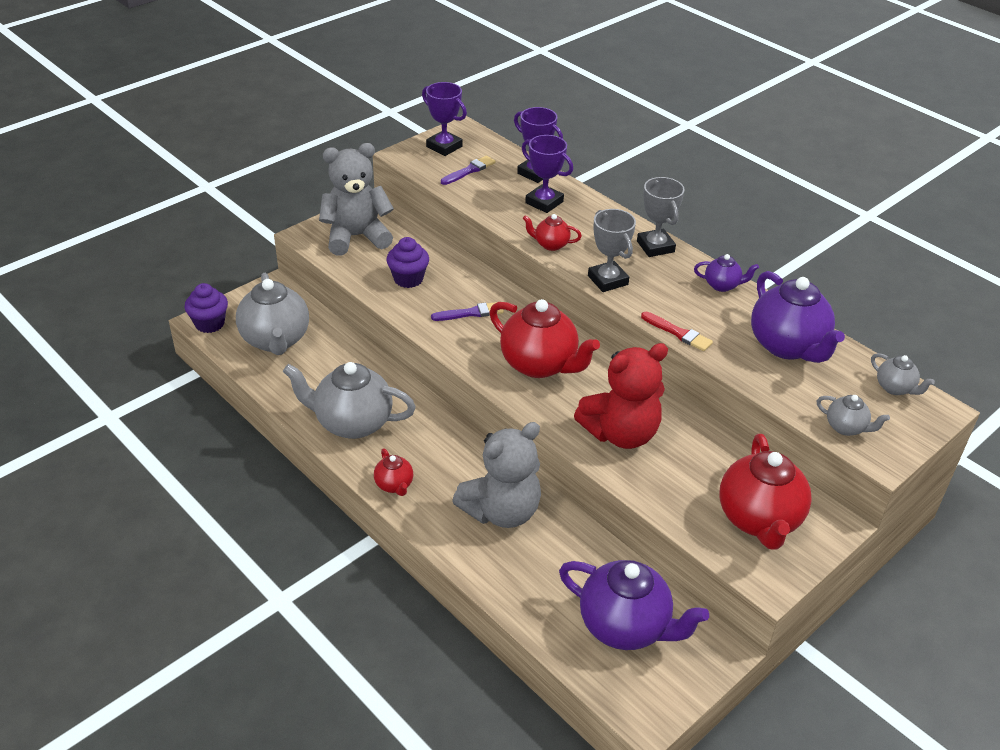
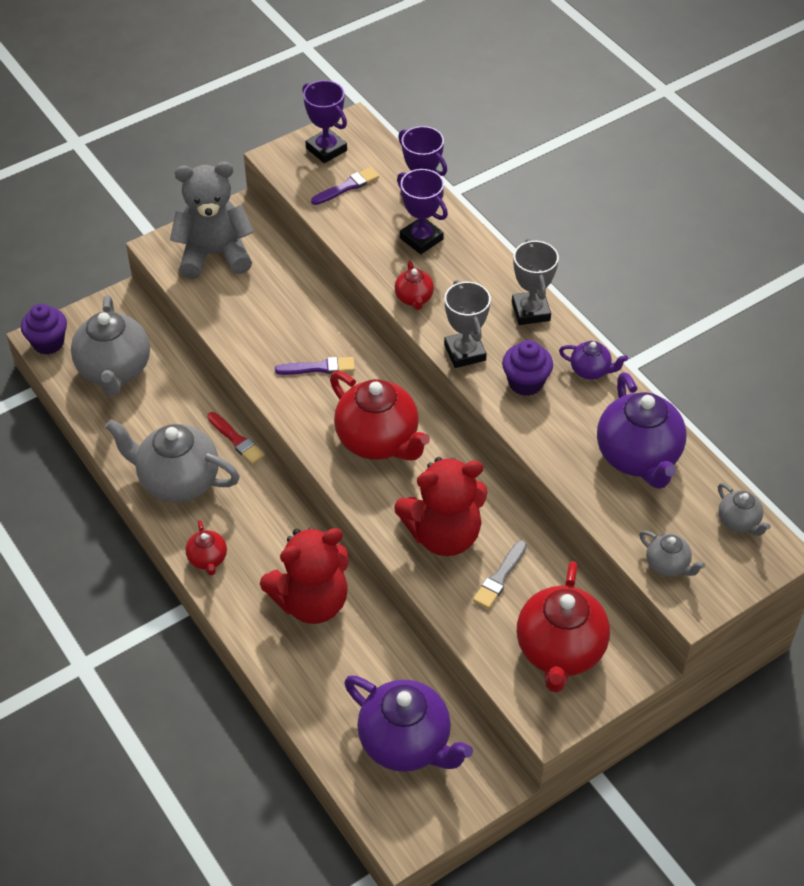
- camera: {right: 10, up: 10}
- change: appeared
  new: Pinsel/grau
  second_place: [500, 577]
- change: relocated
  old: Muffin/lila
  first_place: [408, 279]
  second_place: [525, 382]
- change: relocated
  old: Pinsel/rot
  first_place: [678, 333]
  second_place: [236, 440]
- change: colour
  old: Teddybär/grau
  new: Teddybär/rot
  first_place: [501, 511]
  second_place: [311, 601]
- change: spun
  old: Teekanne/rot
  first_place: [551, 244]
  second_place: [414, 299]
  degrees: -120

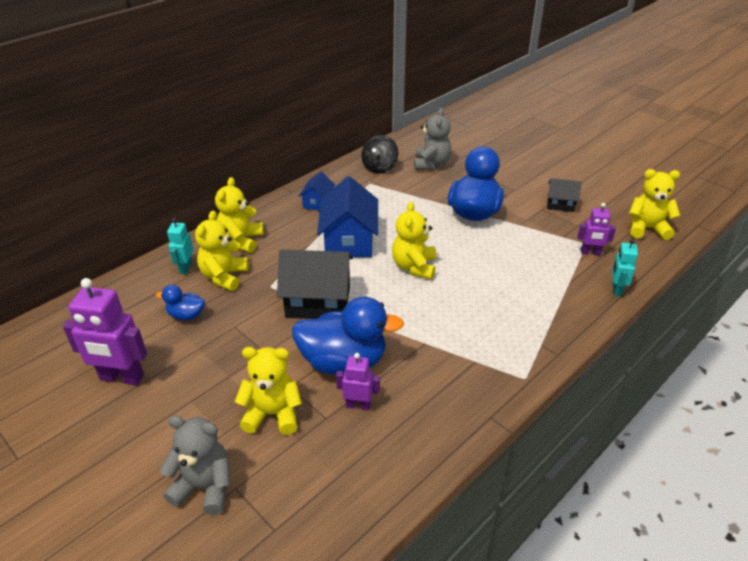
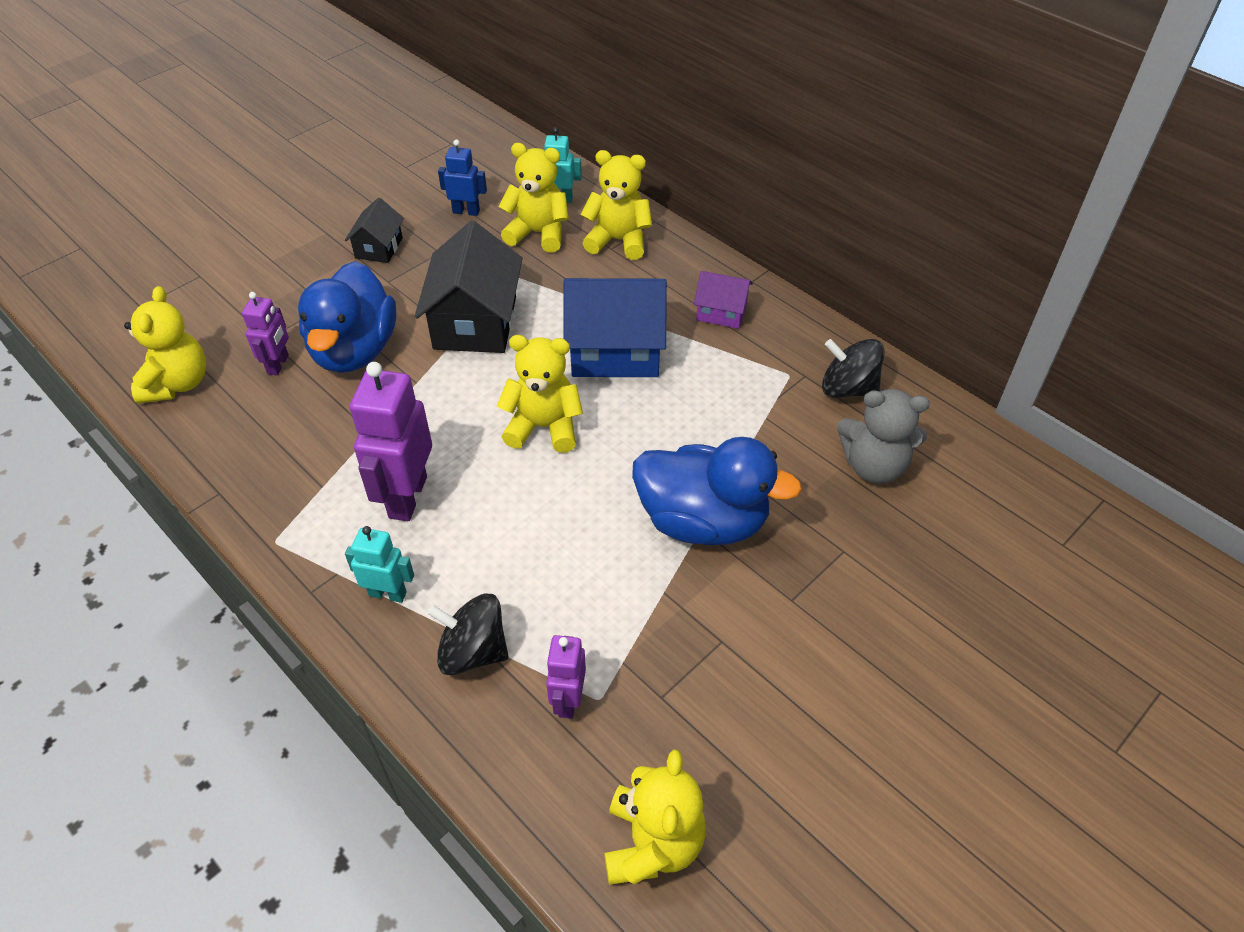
- camera: {right: 90, up: 10}
- change: missing
  old: Teddybär/grau
  first_place: [205, 487]
- change: appeared
  new: Kreisel/schwarz
  second_place: [473, 651]
- change: relocated
  old: Roboter/lila
  first_place: [121, 378]
  second_place: [407, 497]
- change: relocated
  old: Teddybär/gelb
  first_place: [273, 414]
  second_place: [177, 383]
- change: relocated
  old: Haus/schwarz
  first_place: [560, 204]
  second_place: [379, 248]
- change: relocated
  old: Roboter/türkis
  first_place: [616, 289]
  second_place: [388, 593]
- change: exchanged
  old: Ente/blau
  new: Roboter/blau
  first_place: [186, 315]
  second_place: [466, 211]
- change: colour
  old: Haus/blau
  new: Haus/lila
  first_place: [317, 203]
  second_place: [721, 312]

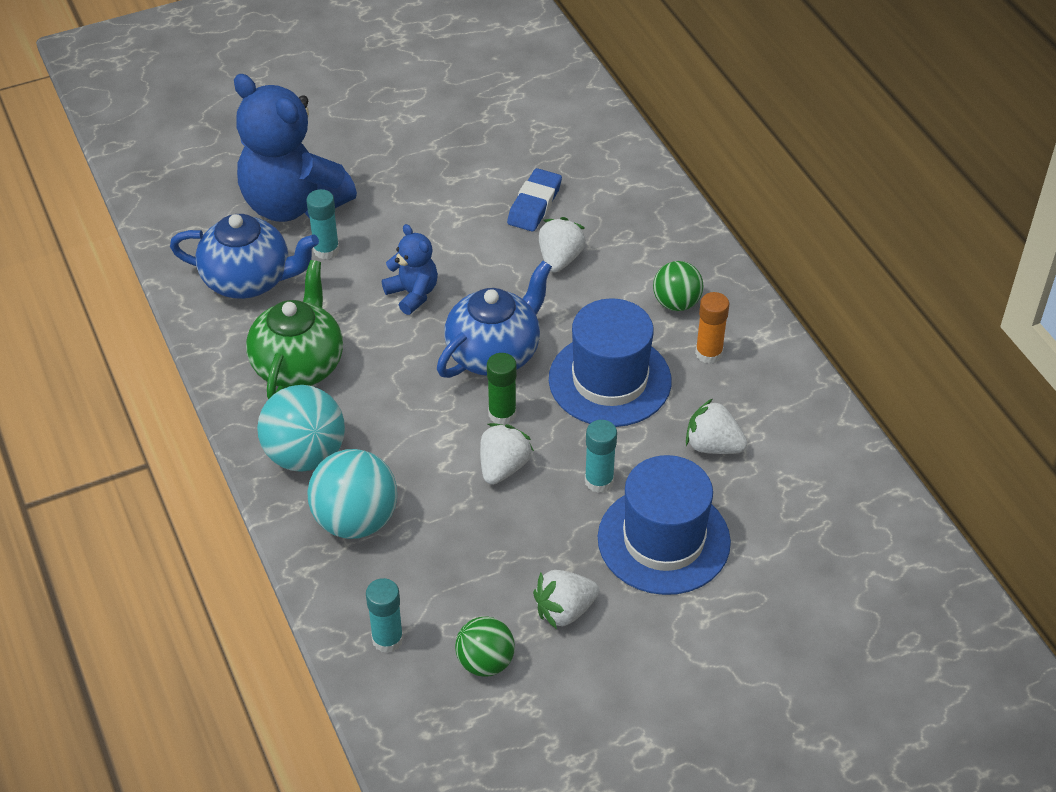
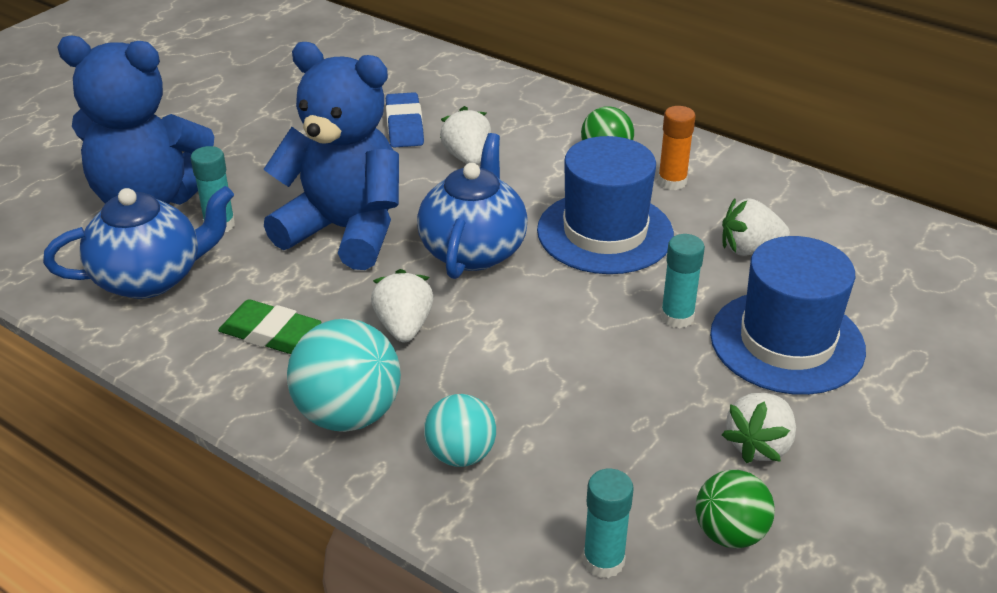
- camera: {right: -30, up: -10}
- change: missing
  old: Klebestift/grün
  first_place: [502, 414]
- change: relocated
  old: Erdbeere/weiß
  first_place: [503, 467]
  second_place: [404, 327]
- change: exchanged
  old: Teekanne/grün
  new: Radiergummi/grün
  first_place: [299, 365]
  second_place: [270, 333]
- change: size
  old: Ball/türkis
  first_place: [355, 520]
  second_place: [460, 455]
  factor: 0.63
- change: size
  old: Teddybär/blau
  first_place: [413, 294]
  second_place: [345, 230]
  factor: 2.09

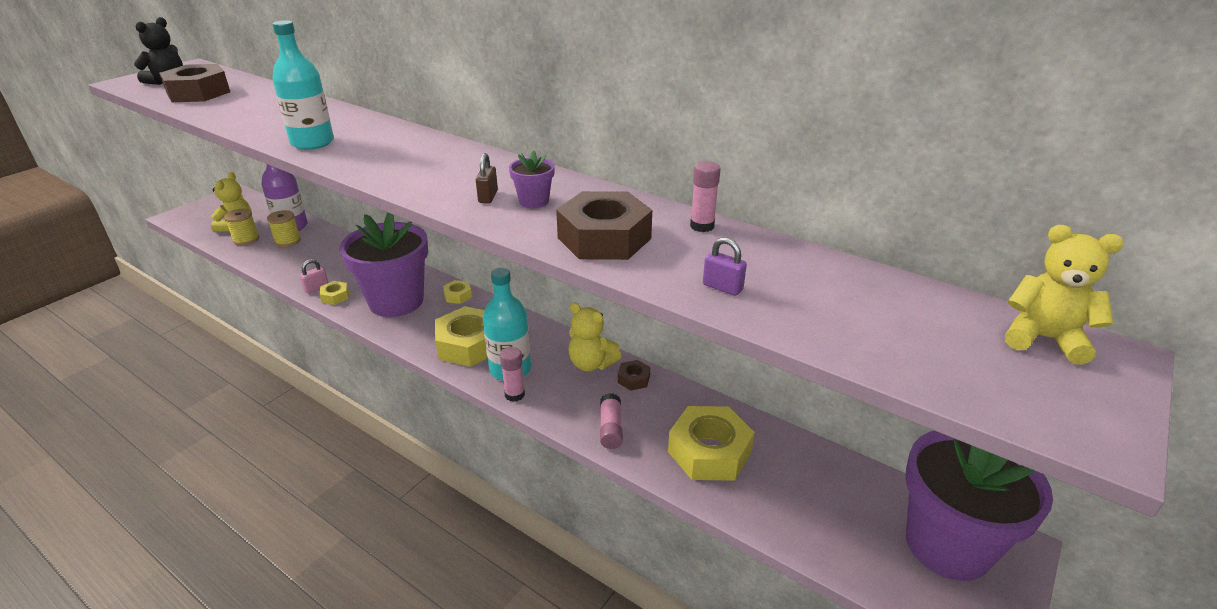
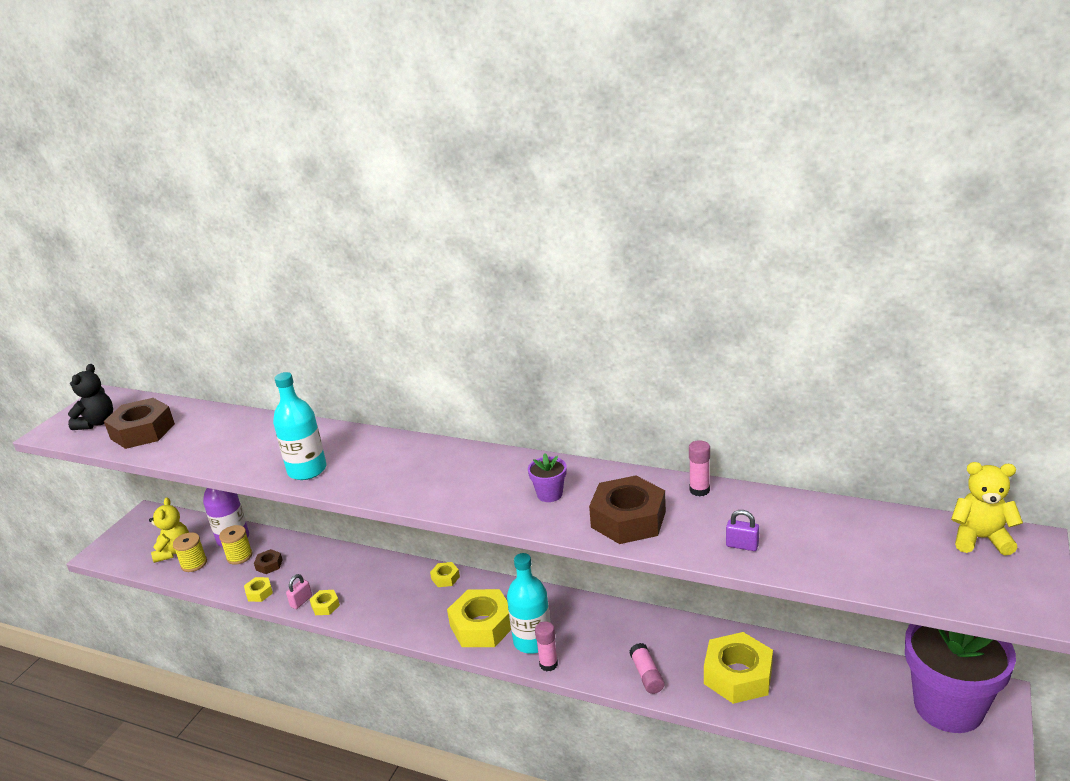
- camera: {right: -10, up: -5}
- change: missing
  old: Blumentopf/lila
  first_place: [396, 301]
- change: missing
  old: Vorhängeschloss/braun
  first_place: [488, 197]
- change: missing
  old: Teddybär/gelb
  first_place: [591, 364]
- change: appeared
  new: Sechskantmutter/gelb
  second_place: [259, 593]
- change: relocated
  old: Sechskantmutter/braun
  first_place: [633, 379]
  second_place: [269, 565]

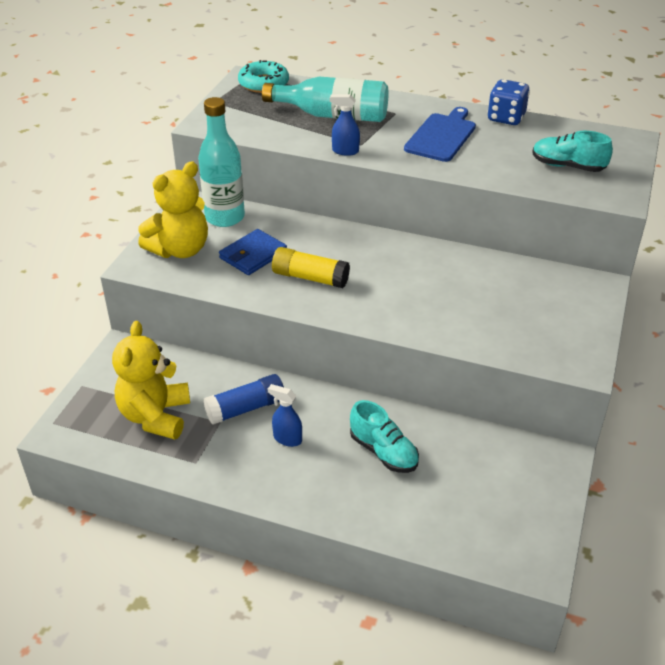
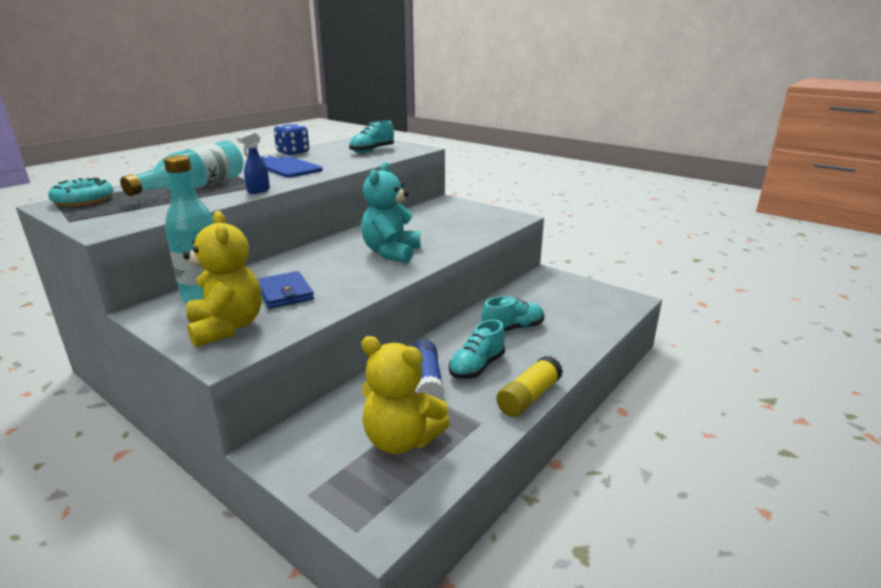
- camera: {right: -70, up: -15}
- change: appeared
  new: Teddybär/türkis
  second_place: [391, 253]
- change: relocated
  old: Klebestift/gelb
  first_place: [310, 278]
  second_place: [529, 397]
- change: exchanged
  old: Sprühflasche/blau
  new: Schuh/türkis
  first_place: [287, 439]
  second_place: [477, 367]

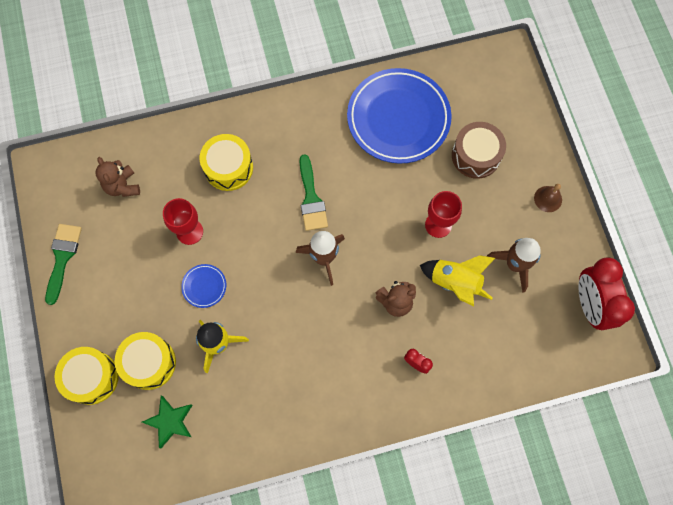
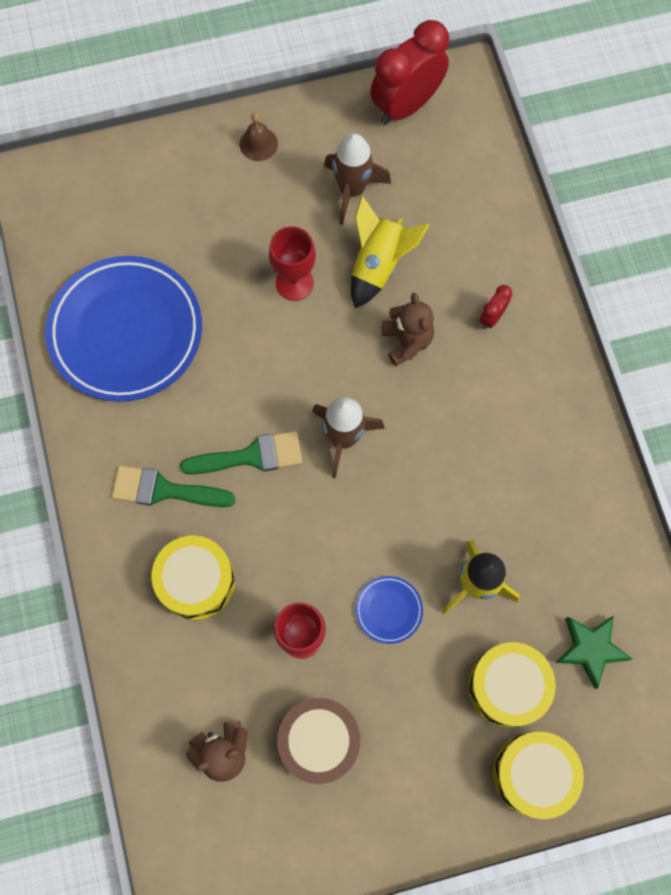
- camera: {right: -90, up: 0}
- change: relocated
  old: Pinsel/grün
  first_place: [62, 257]
  second_place: [164, 490]
- change: relocated
  old: Trommel/braun
  first_place: [475, 155]
  second_place: [319, 741]
- change: spun
  old: Wecker/rot
  first_place: [590, 305]
  second_place: [406, 106]
  degrees: 150

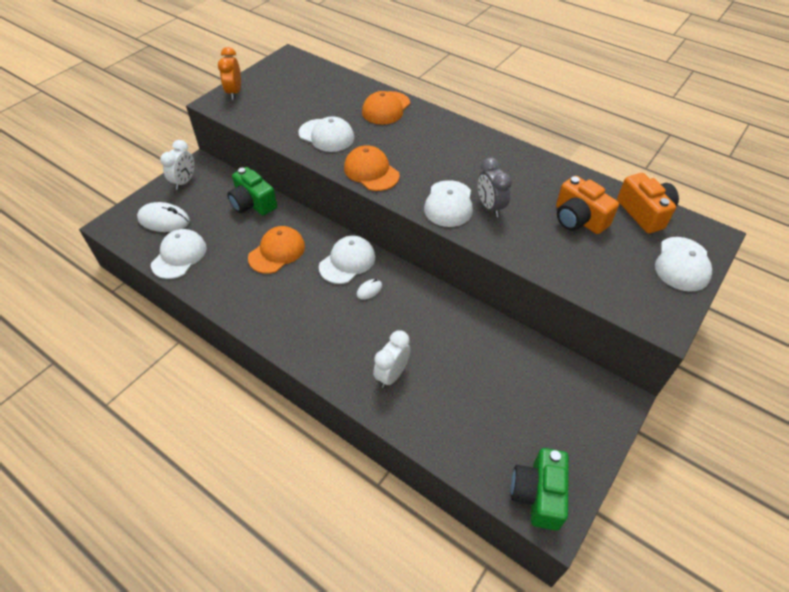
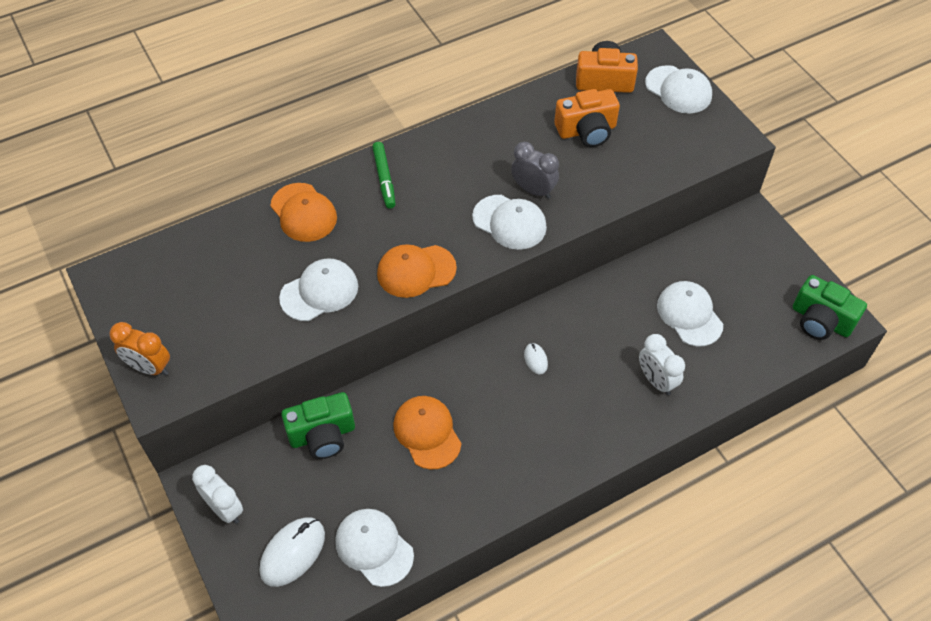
- camera: {right: -65, up: 5}
- change: appeared
  new: Filzstift/grün
  second_place: [384, 178]
- change: relocated
  old: Kappe/weiß
  first_place: [347, 262]
  second_place: [689, 315]
- change: spun
  old: Wecker/grau
  first_place: [490, 207]
  second_place: [533, 190]
  degrees: -150

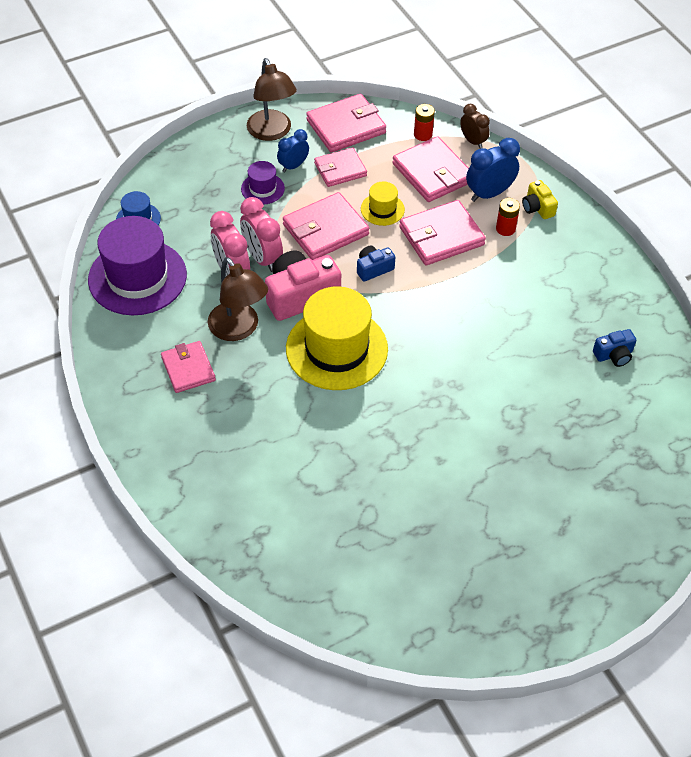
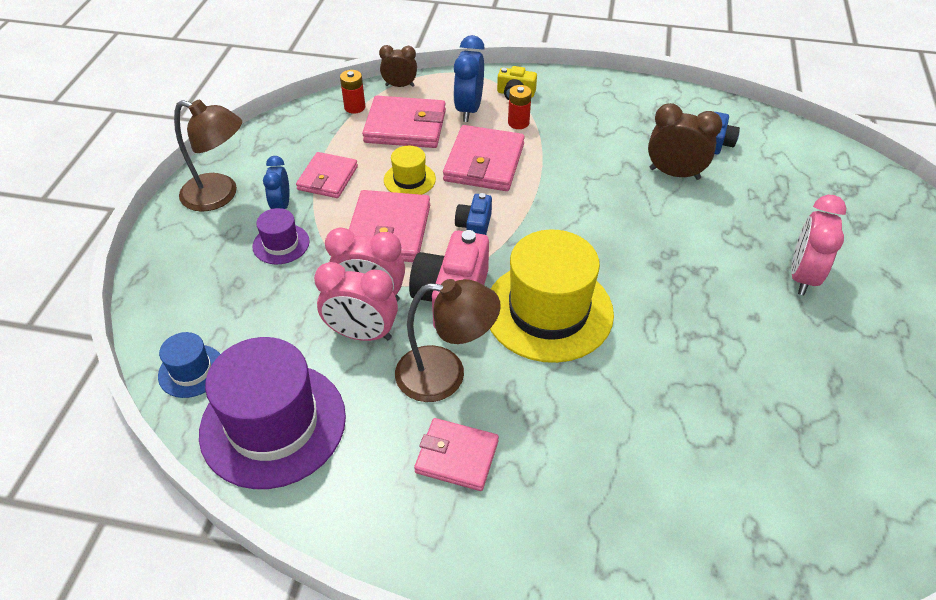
- camera: {right: -50, up: -5}
- change: missing
  old: Geldbörse/rosa
  first_place: [346, 126]
- change: appeared
  new: Wecker/braun
  second_place: [674, 174]
- change: appeared
  new: Wecker/rosa
  second_place: [802, 276]

